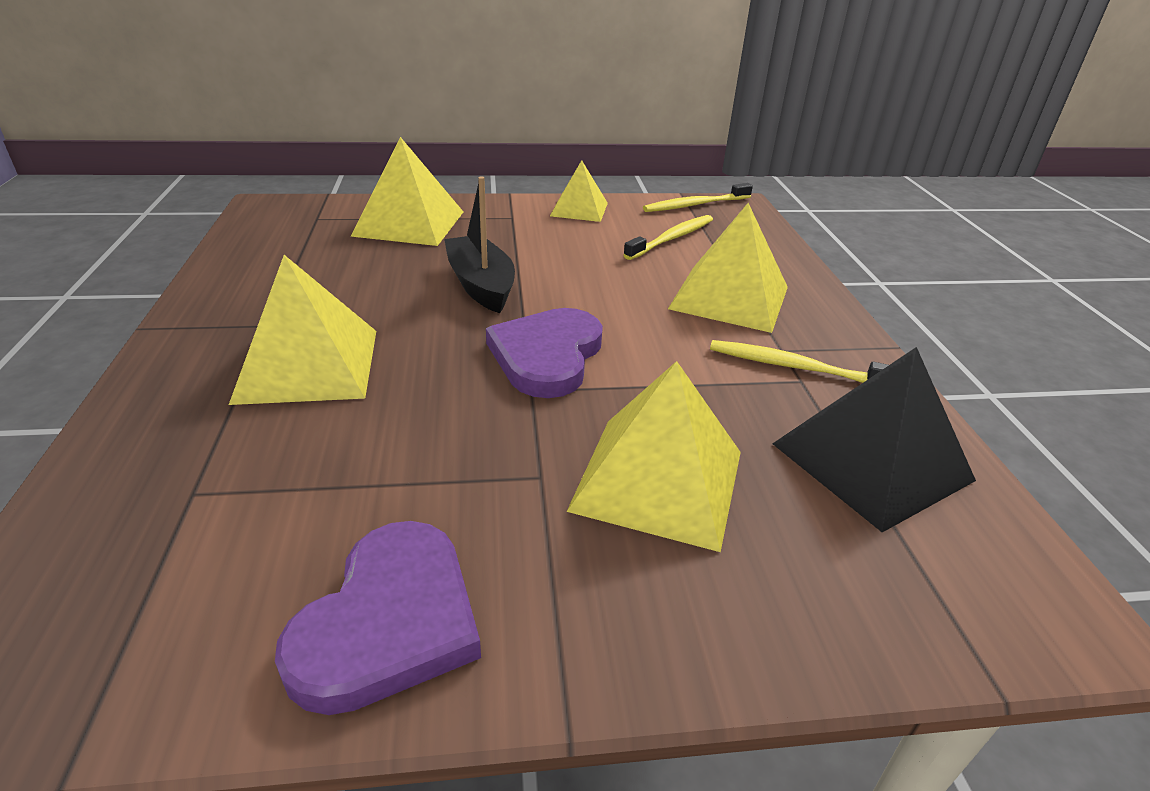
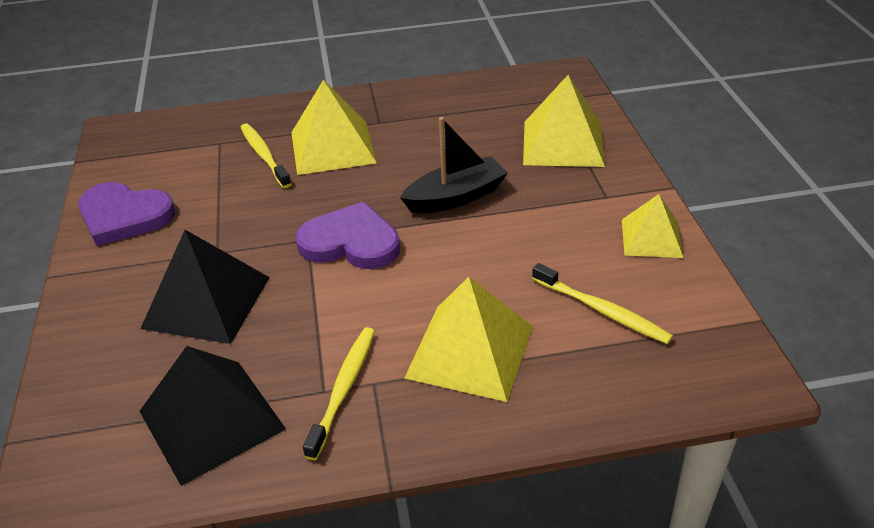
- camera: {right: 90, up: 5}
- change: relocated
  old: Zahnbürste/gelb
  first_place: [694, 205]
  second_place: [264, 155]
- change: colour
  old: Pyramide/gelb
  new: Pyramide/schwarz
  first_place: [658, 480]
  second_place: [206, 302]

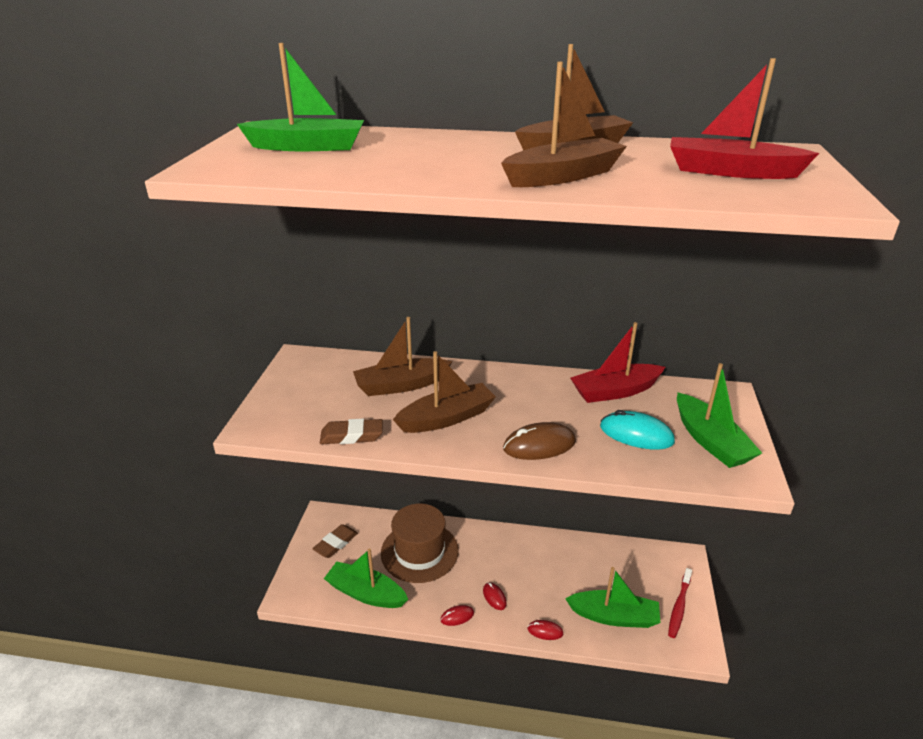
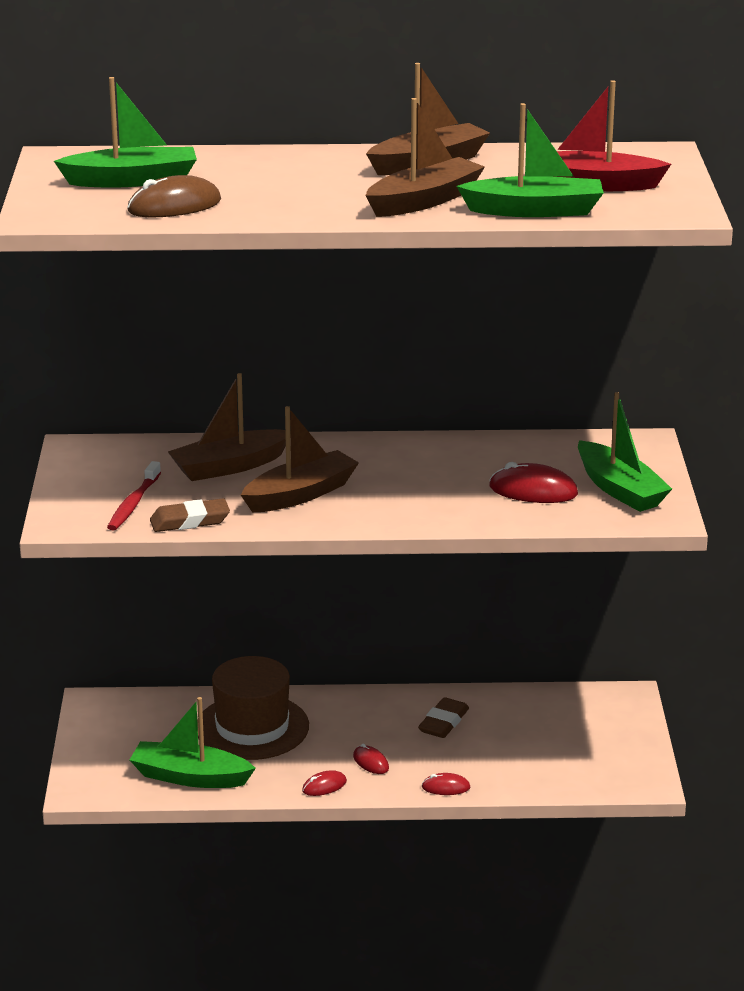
- camera: {right: -10, up: -5}
- change: missing
  old: Boot/rot
  first_place: [615, 391]
- change: relocated
  old: Radiergummi/braun
  first_place: [335, 543]
  second_place: [443, 723]
- change: relocated
  old: Computermaus/braun
  first_place: [539, 445]
  second_place: [174, 206]
- change: relocated
  old: Boot/grün
  first_place: [614, 616]
  second_place: [535, 211]
- change: relocated
  old: Zahnbürste/rot
  first_place: [679, 607]
  second_place: [133, 504]
- change: colour
  old: Computermaus/türkis
  new: Computermaus/rot
  first_place: [636, 434]
  second_place: [533, 491]

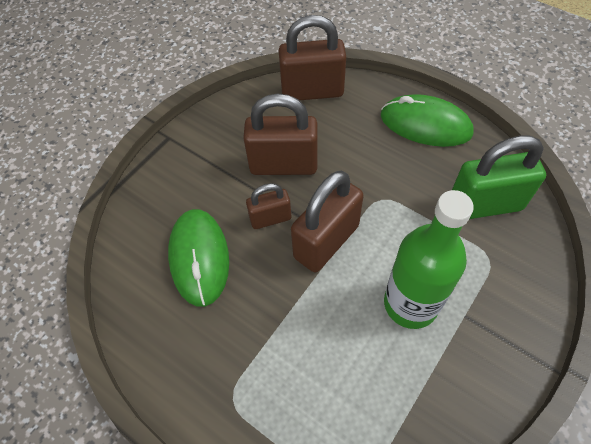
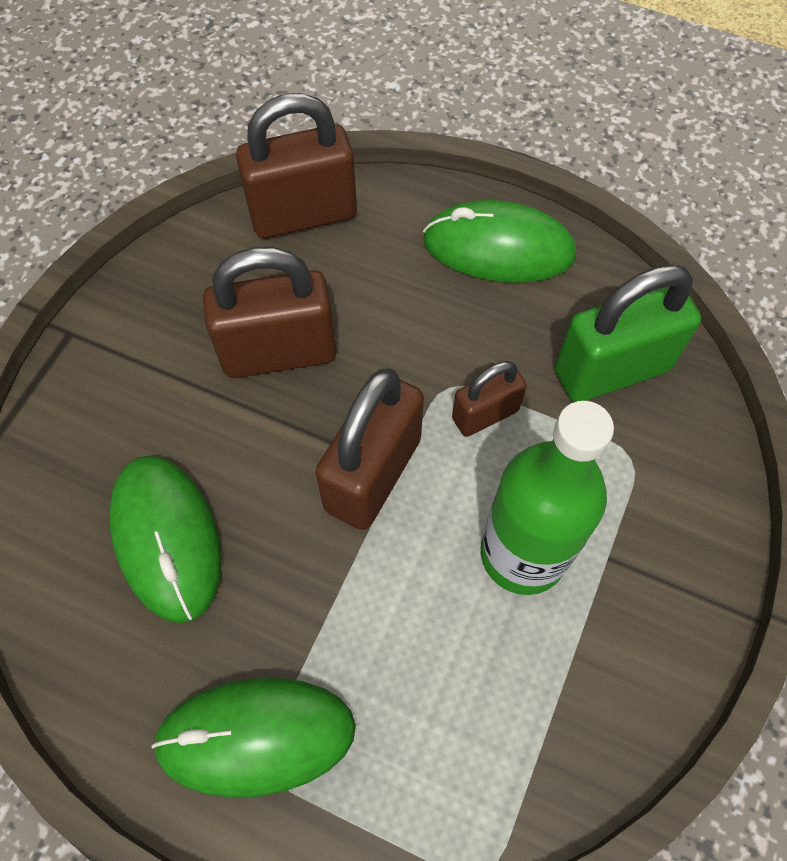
- camera: {right: -15, up: 5}
- change: appeared
  new: Computermaus/grün
  second_place: [256, 737]
- change: relocated
  old: Vorhängeschloss/braun
  first_place: [270, 218]
  second_place: [485, 414]

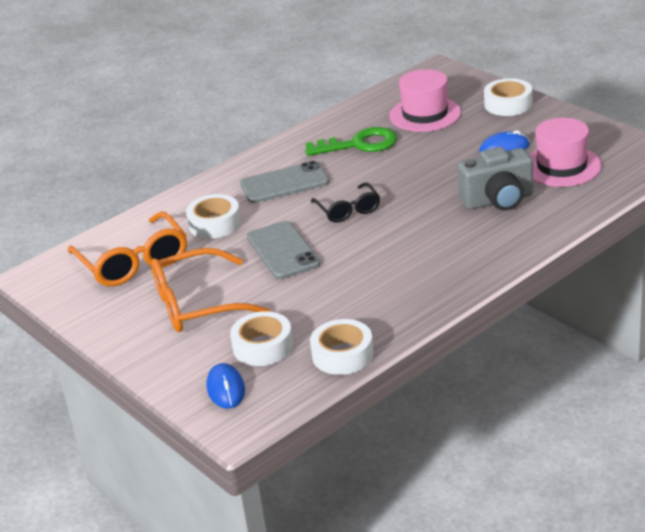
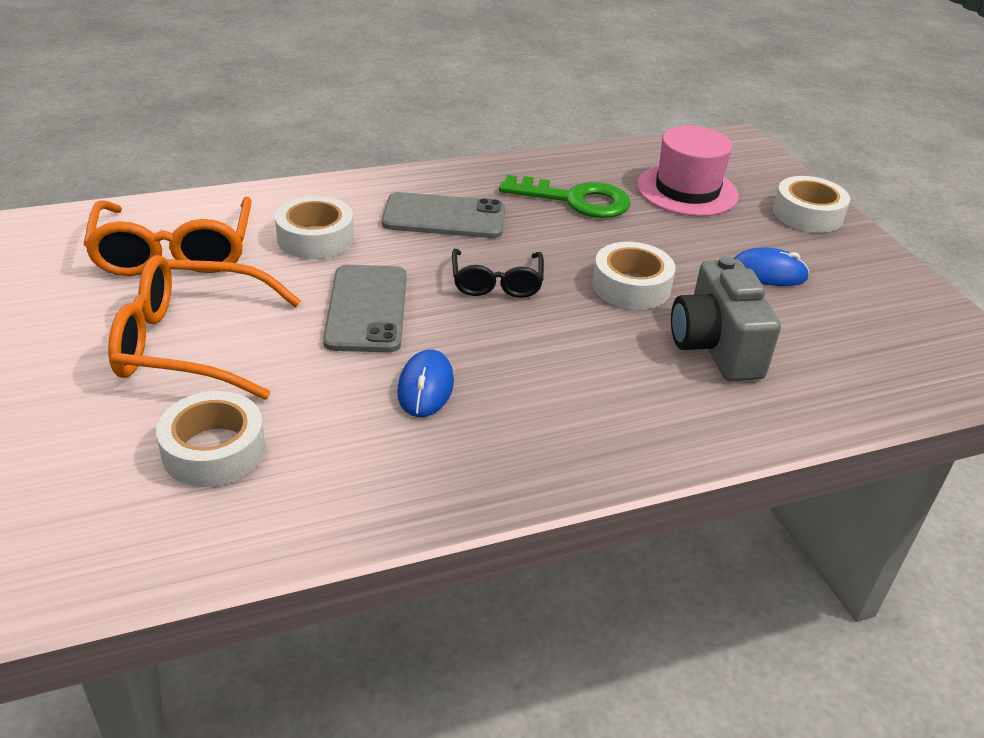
- camera: {right: 15, up: 5}
- change: missing
  old: Hut/rosa
  first_place: [561, 166]
- change: relocated
  old: Computermaus/blau
  first_place: [226, 389]
  second_place: [425, 387]
- change: relocated
  old: Klebeband/weiß
  first_place: [342, 355]
  second_place: [631, 286]
- change: spun
  old: Kamera/grau
  first_place: [498, 200]
  second_place: [715, 347]
  degrees: 75

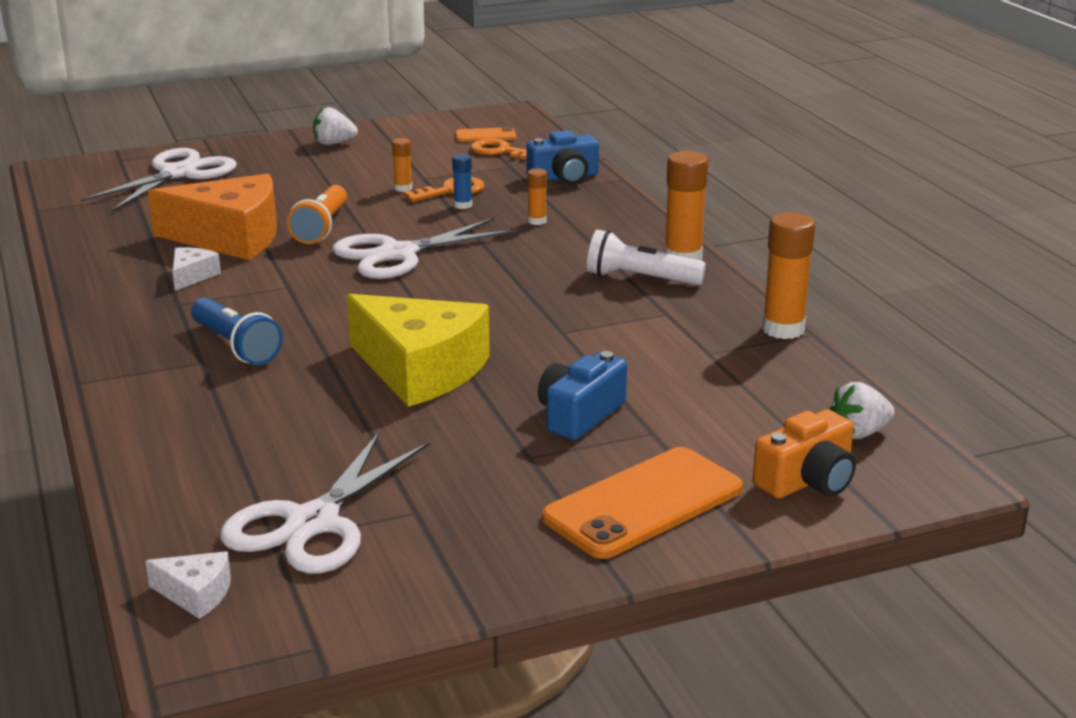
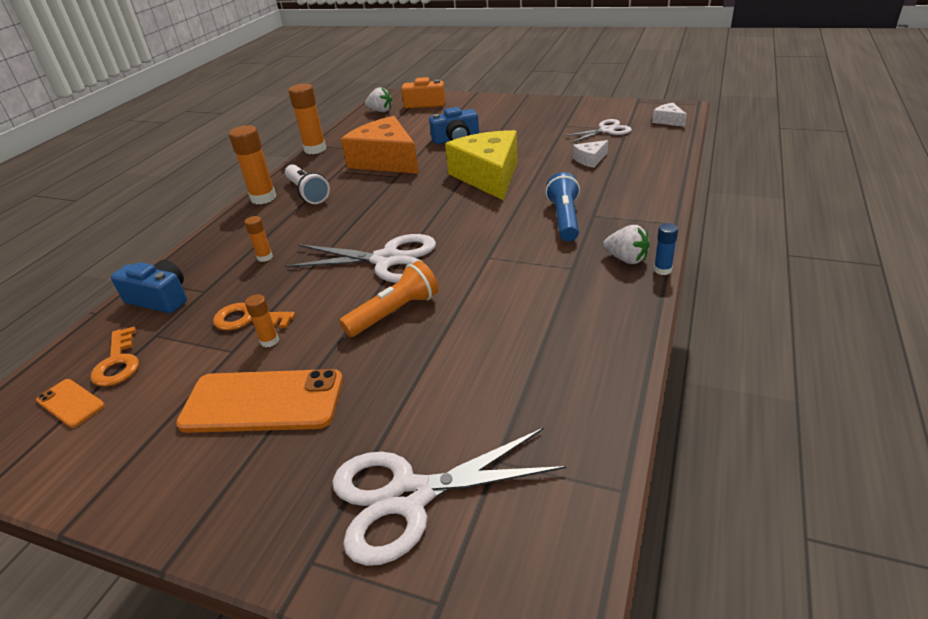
- camera: {right: -135, up: 10}
- change: relocated
  old: Käse/orange
  first_place: [230, 237]
  second_place: [385, 160]
- change: relocated
  old: Käse/weiß
  first_place: [192, 276]
  second_place: [590, 160]
- change: relocated
  old: Erdbeere/weiß
  first_place: [333, 143]
  second_place: [626, 259]
- change: relocated
  old: Klebestift/blau
  first_place: [463, 205]
  second_place: [662, 270]
- change: relocated
  old: Handy/orange
  first_place: [643, 503]
  second_place: [262, 402]
- change: size
  old: Schere/weiß
  first_place: [312, 523]
  second_place: [606, 130]
  factor: 0.6

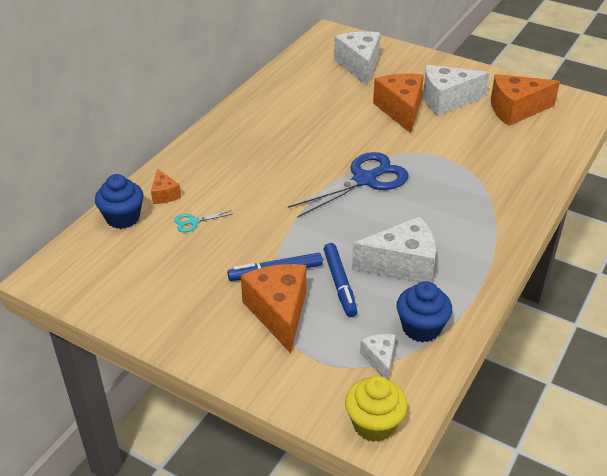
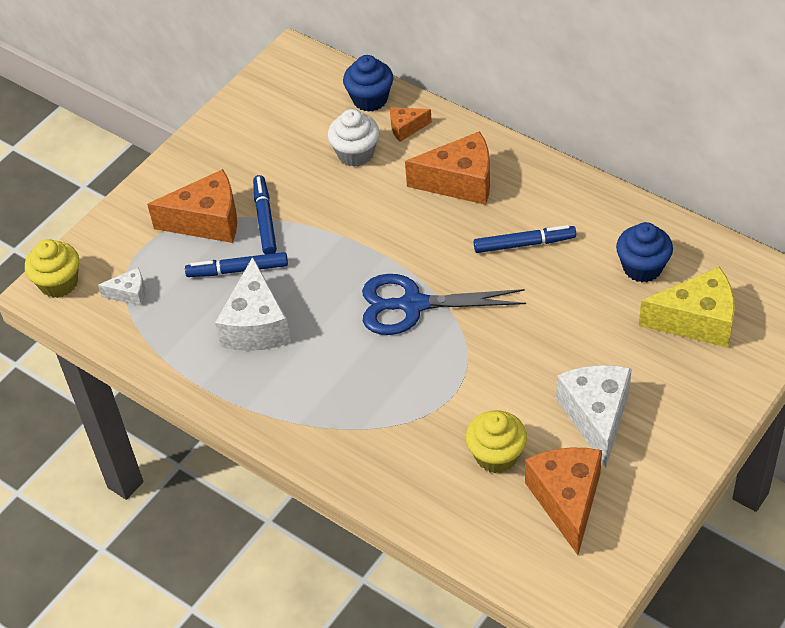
- camera: {right: 100, up: 10}
- change: appeared
  new: Muffin/gelb
  second_place: [496, 455]
- change: appeared
  new: Filzstift/blau
  second_place: [524, 244]
- change: relocated
  old: Käse/orange
  first_place: [401, 110]
  second_place: [460, 182]
- change: relocated
  old: Muffin/blau
  first_place: [421, 328]
  second_place: [642, 267]
- change: exchanged
  old: Schere/türkis
  new: Muffin/weiß
  first_place: [193, 222]
  second_place: [355, 153]
- change: colour
  old: Käse/weiß
  new: Käse/gelb
  first_place: [359, 66]
  second_place: [697, 321]
- change: spun
  old: Schere/blau
  first_place: [365, 180]
  second_place: [413, 305]
  degrees: 120

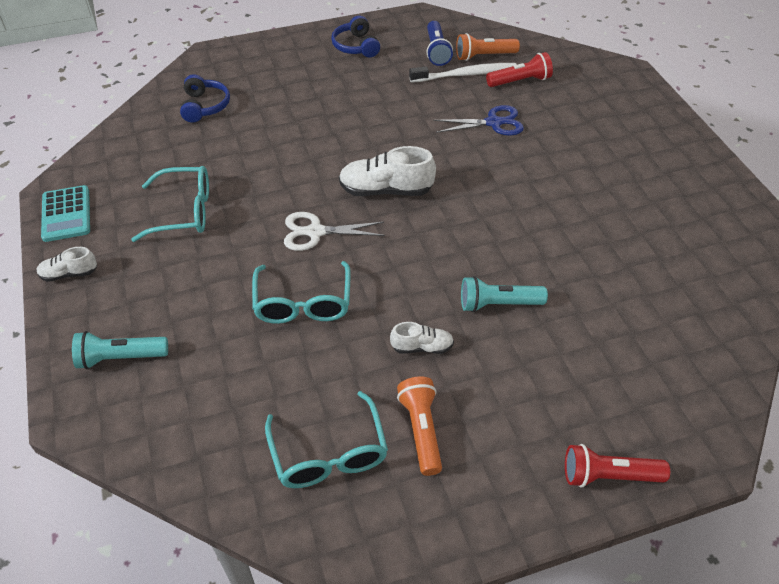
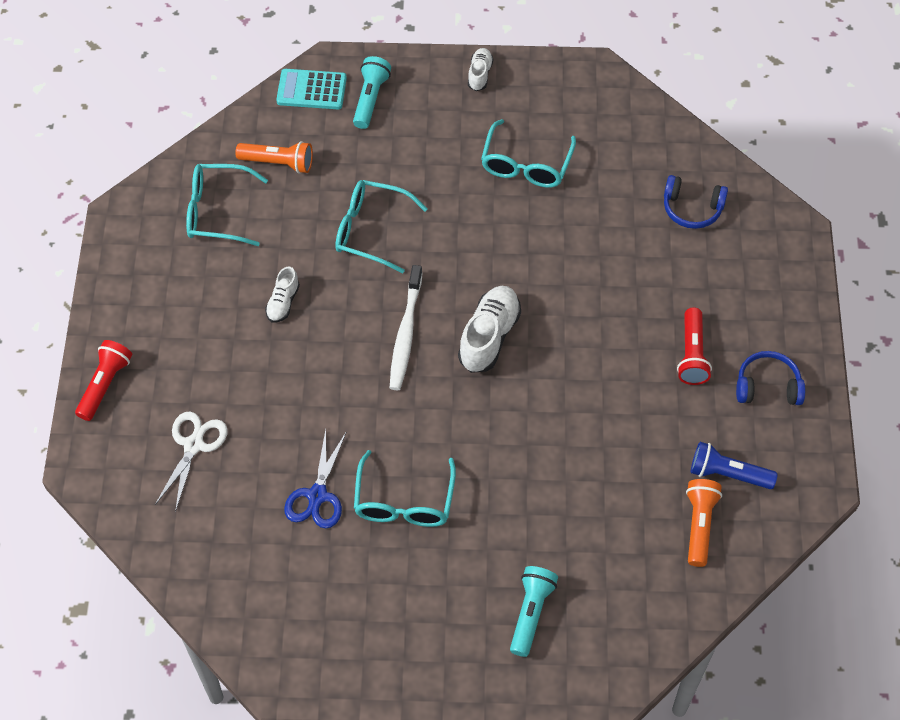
- camera: {right: 110, up: 10}
- change: appeared
  new: Brille/türkis
  second_place: [404, 502]
- change: relocated
  old: Taschenrechner/türkis
  first_place: [66, 214]
  second_place: [311, 90]
- change: relocated
  old: Schere/weiß
  first_place: [315, 232]
  second_place: [194, 445]
- change: relocated
  old: Taschenlampe/orange
  first_place: [421, 430]
  second_place: [278, 163]
- change: relocated
  old: Zahnbürste/weiß
  first_place: [466, 74]
  second_place: [405, 334]
- change: relocated
  old: Schere/blau
  first_place: [494, 123]
  second_place: [317, 496]
- change: relocated
  old: Taschenlampe/türkis
  first_place: [498, 304]
  second_place: [530, 613]
- change: relocated
  old: Taschenlampe/rot
  first_place: [520, 81]
  second_place: [692, 354]

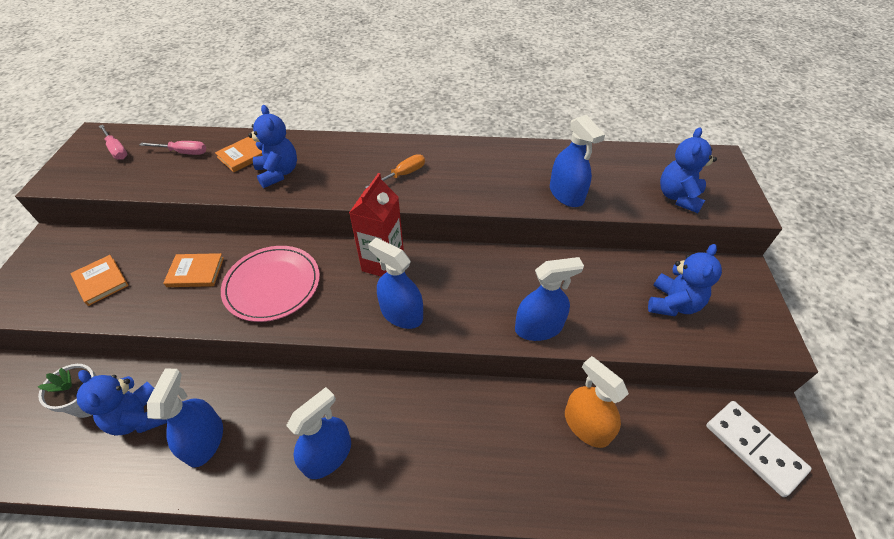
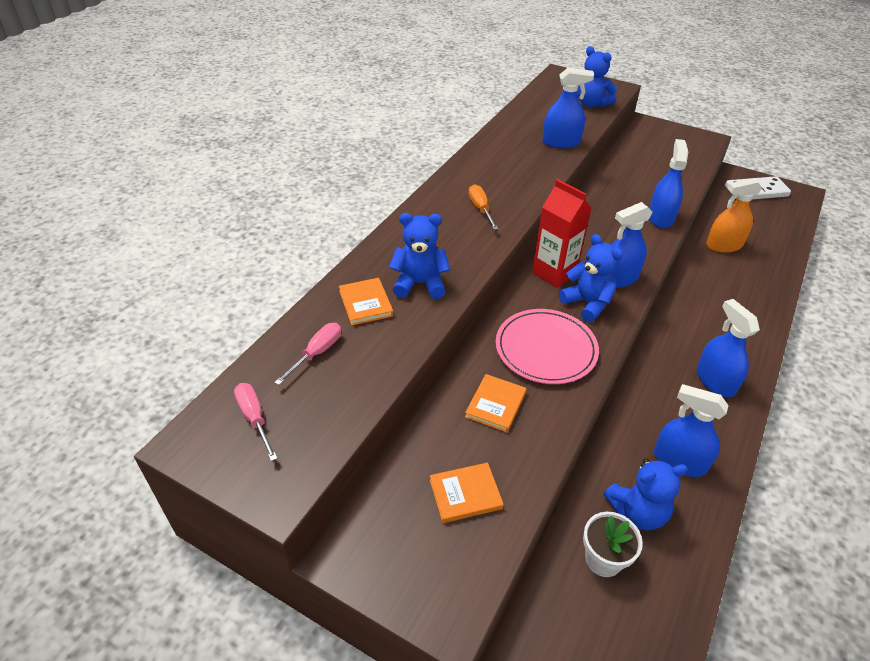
- camera: {right: -65, up: -5}
- change: relocated
  old: Teddybär/blau
  first_place: [672, 304]
  second_place: [587, 303]
- change: spun
  old: Schraubenzieher/rosa
  first_place: [117, 150]
  second_place: [254, 418]
  degrees: -105

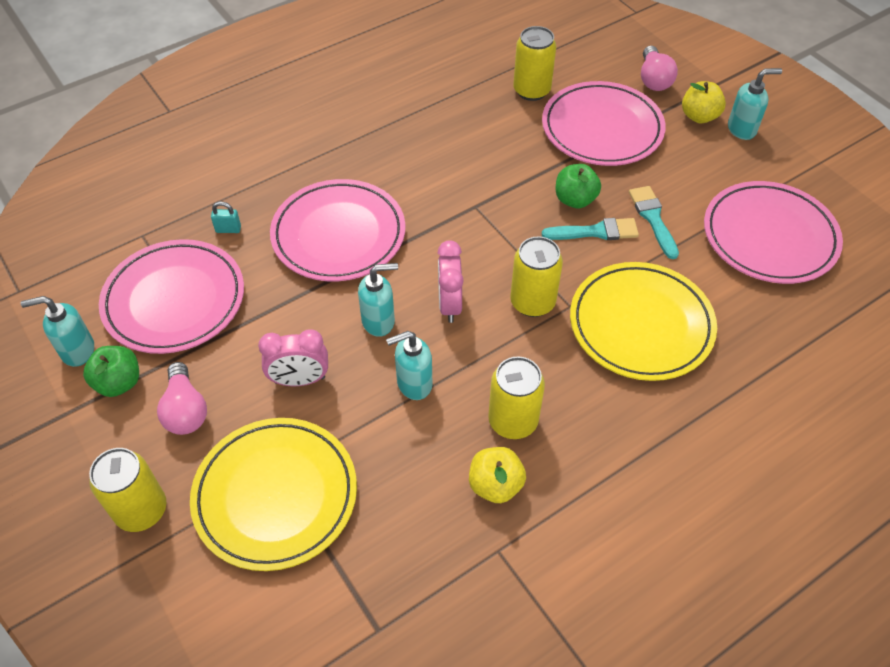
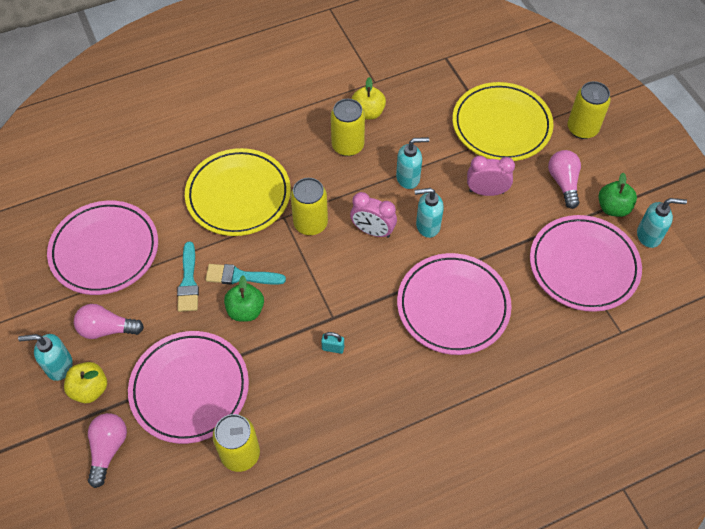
- camera: {right: -170, up: 5}
- change: appeared
  new: Glühbirne/rosa
  second_place: [107, 329]
- change: relocated
  old: Vorhängeschloss/türkis
  first_place: [228, 229]
  second_place: [333, 348]
- change: spun
  old: Wecker/rosa
  first_place: [449, 304]
  second_place: [372, 231]
  degrees: 105

